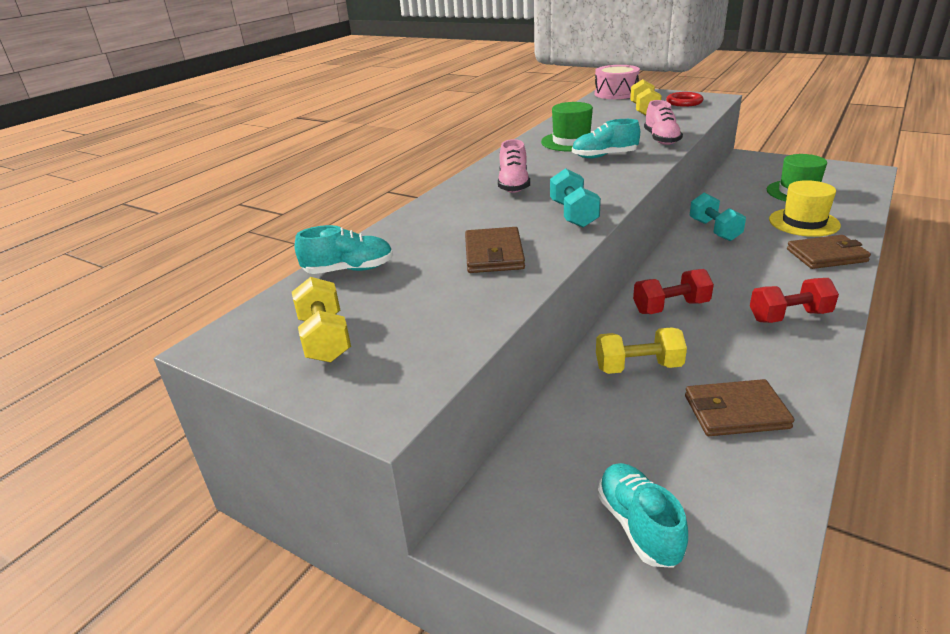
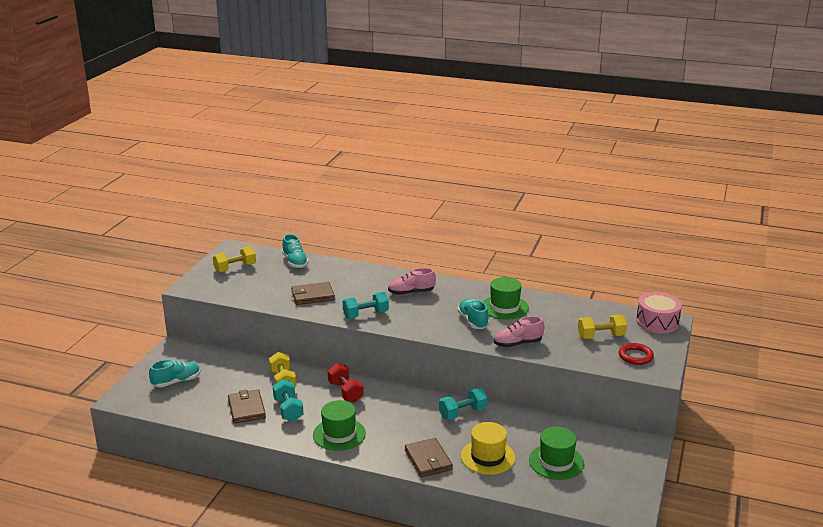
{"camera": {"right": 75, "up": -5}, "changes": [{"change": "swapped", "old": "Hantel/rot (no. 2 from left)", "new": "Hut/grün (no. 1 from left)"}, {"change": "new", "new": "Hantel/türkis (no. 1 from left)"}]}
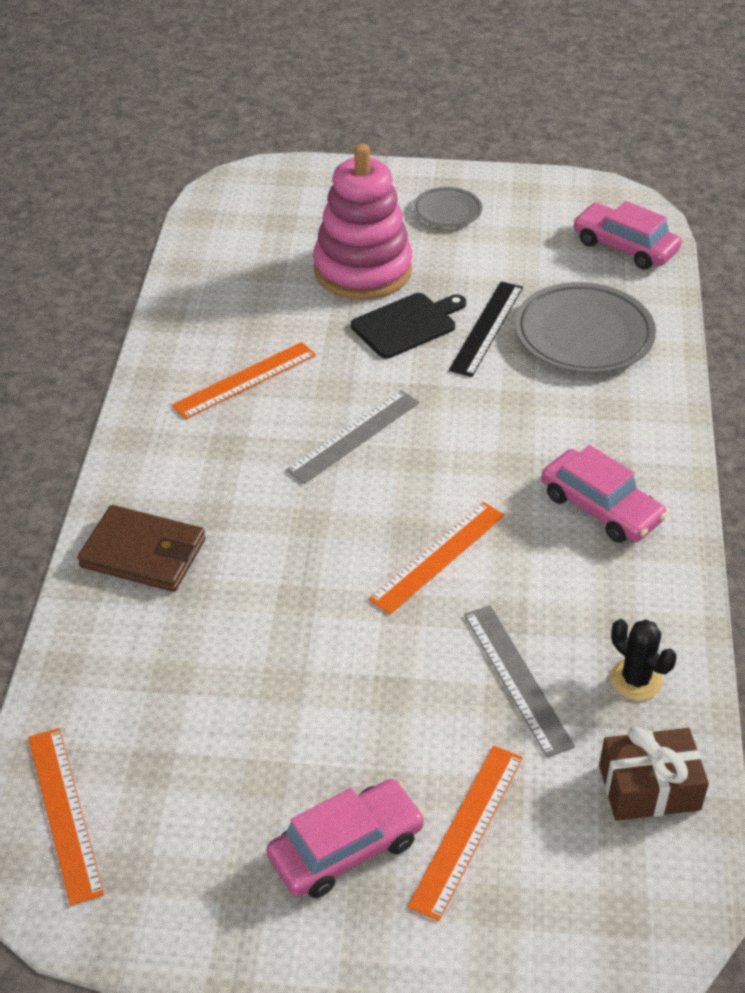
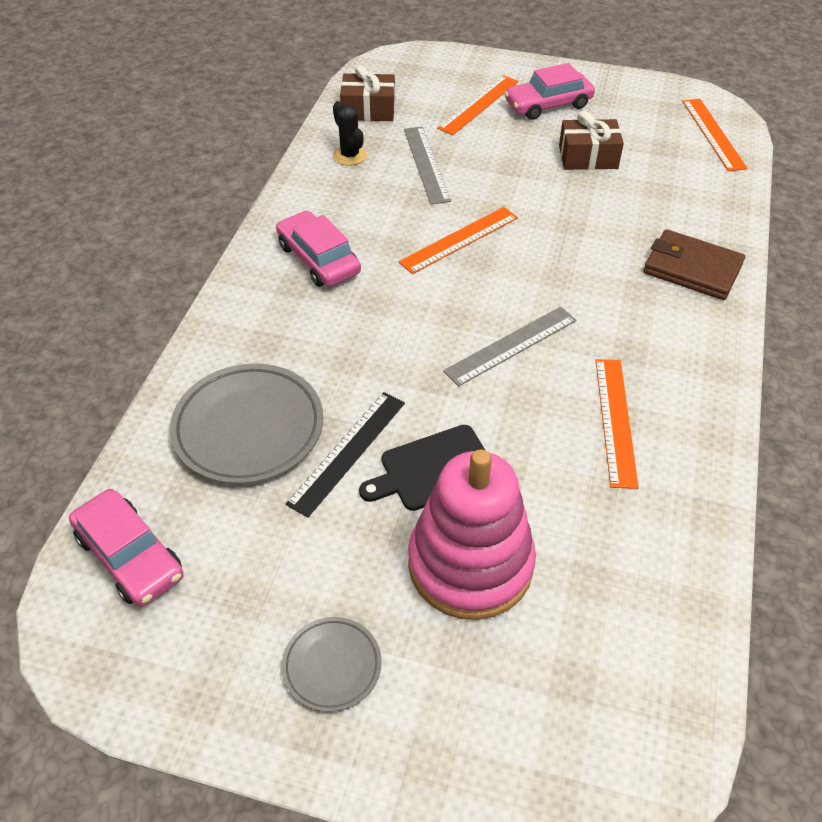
{"camera": {"right": -170, "up": 5}, "changes": [{"change": "rotated", "old": "Lineal/orange (no. 2 from left in the first image)", "degrees": -60}, {"change": "new", "new": "Geschenk/braun (no. 2 from left)"}]}
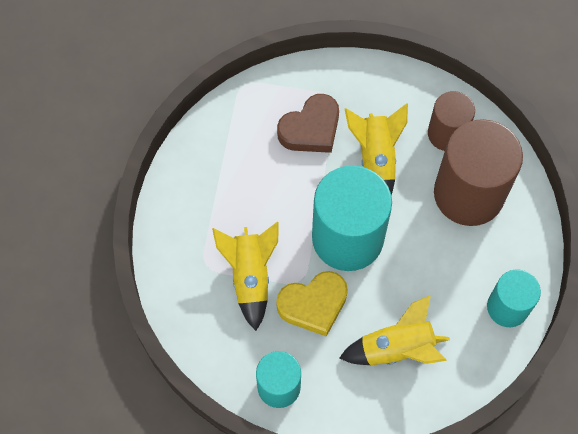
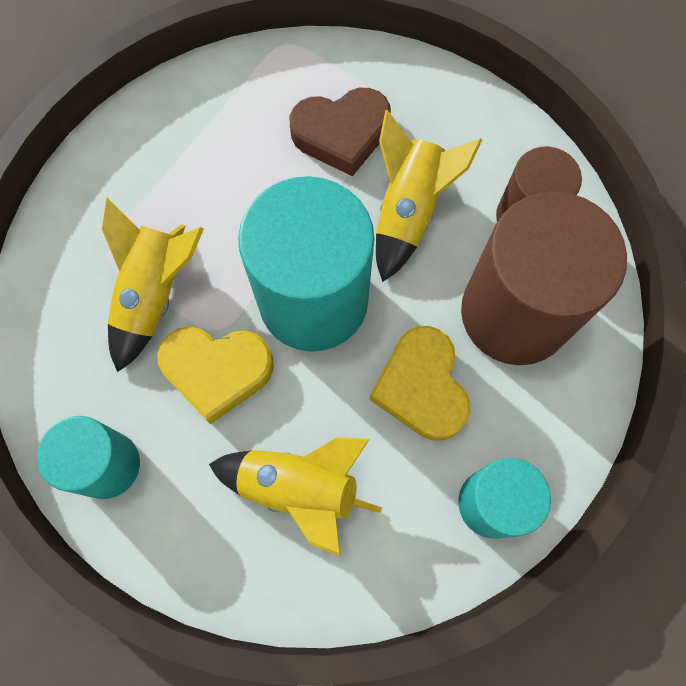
{"camera": {"right": 25, "up": 5}, "changes": [{"change": "new", "new": "Herz/gelb (no. 2 from left)"}]}
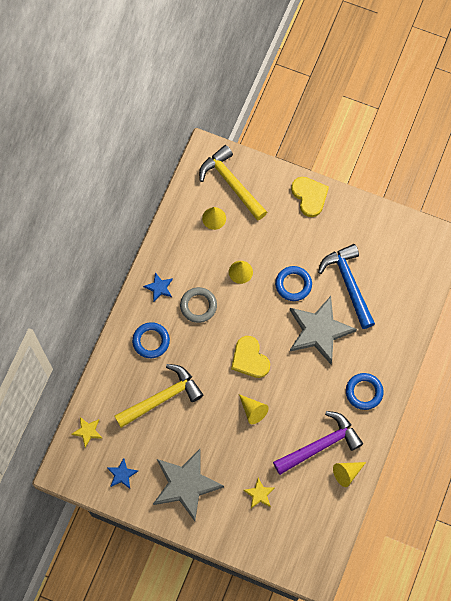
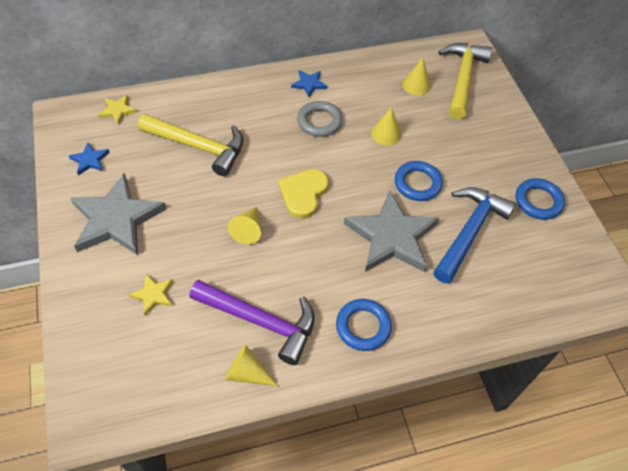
{"camera": {"right": 50, "up": -15}, "changes": [{"change": "shifted", "old": "Ring/blau (no. 1 from left in the first image)", "new": "Ring/blau (no. 3 from left)"}, {"change": "gone", "old": "Herz/gelb (no. 2 from left)"}]}
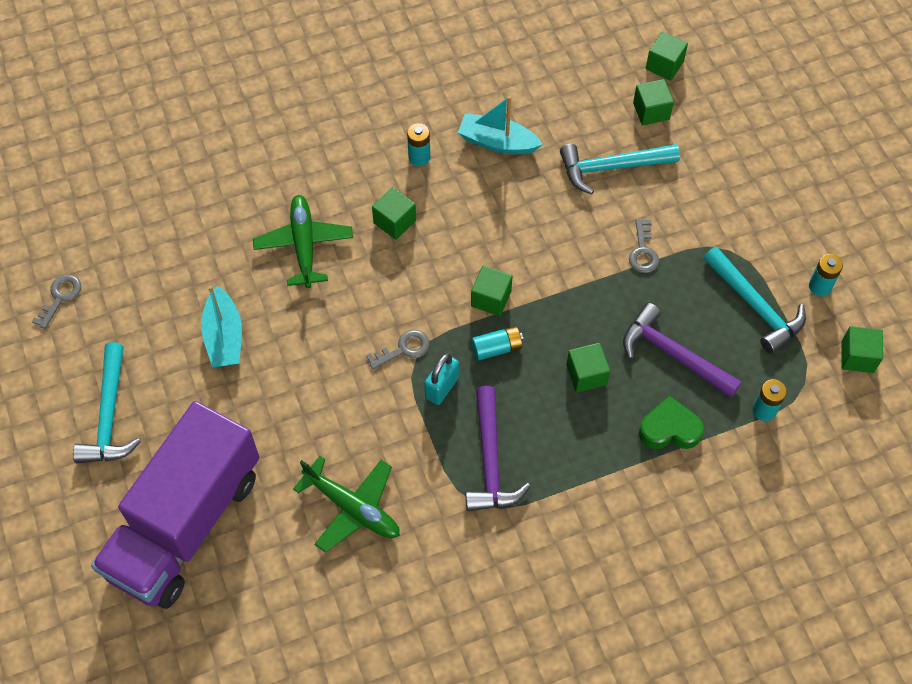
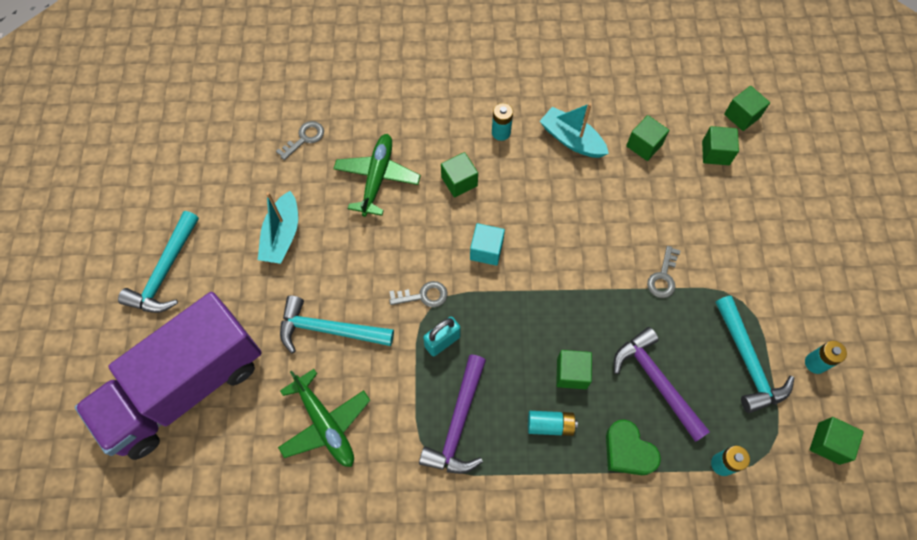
{"camera": {"right": 20, "up": 5}, "changes": [{"change": "shifted", "old": "Schlüssel/grau (no. 1 from left)"}, {"change": "shifted", "old": "Kubus/grün (no. 2 from left in the first image)", "new": "Kubus/grün (no. 3 from left)"}, {"change": "shifted", "old": "Batterie/türkis (no. 2 from left)"}, {"change": "shifted", "old": "Hammer/türkis (no. 2 from left)"}, {"change": "rotated", "old": "Herz/grün", "degrees": -150}, {"change": "new", "new": "Kubus/türkis"}]}
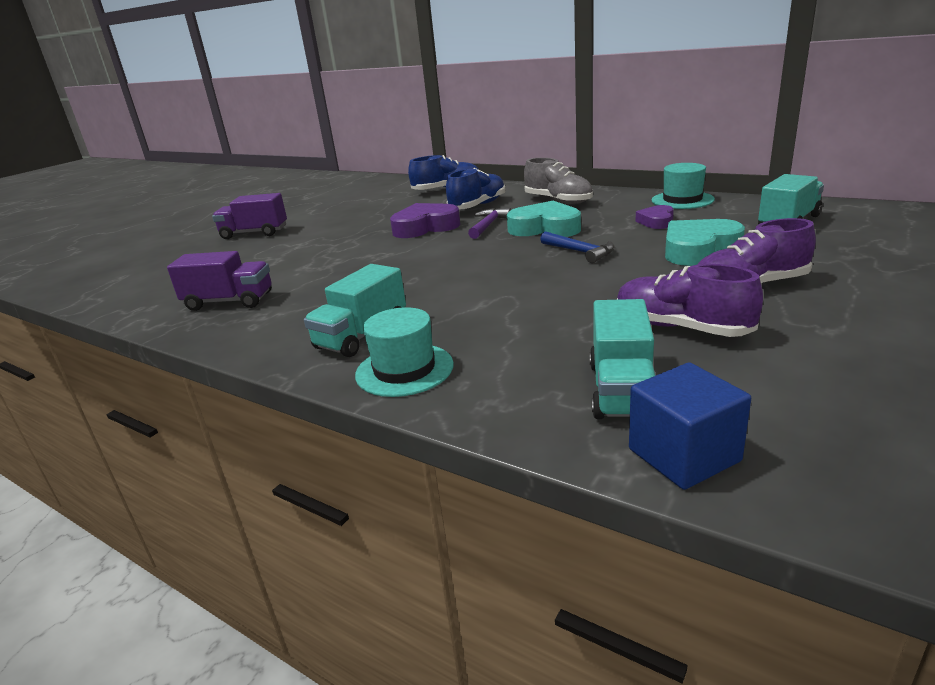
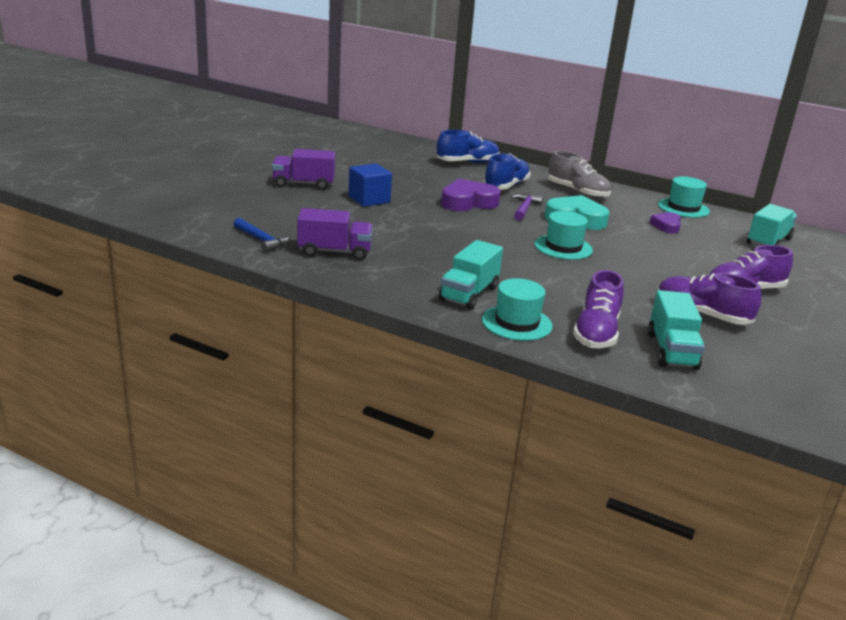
{"camera": {"right": -10, "up": 0}, "changes": [{"change": "shifted", "old": "Hammer/blau"}, {"change": "shifted", "old": "Kubus/blau"}, {"change": "gone", "old": "Herz/türkis (no. 2 from left)"}, {"change": "new", "new": "Hut/türkis (no. 2 from left)"}, {"change": "new", "new": "Schuh/lila (no. 1 from left)"}]}
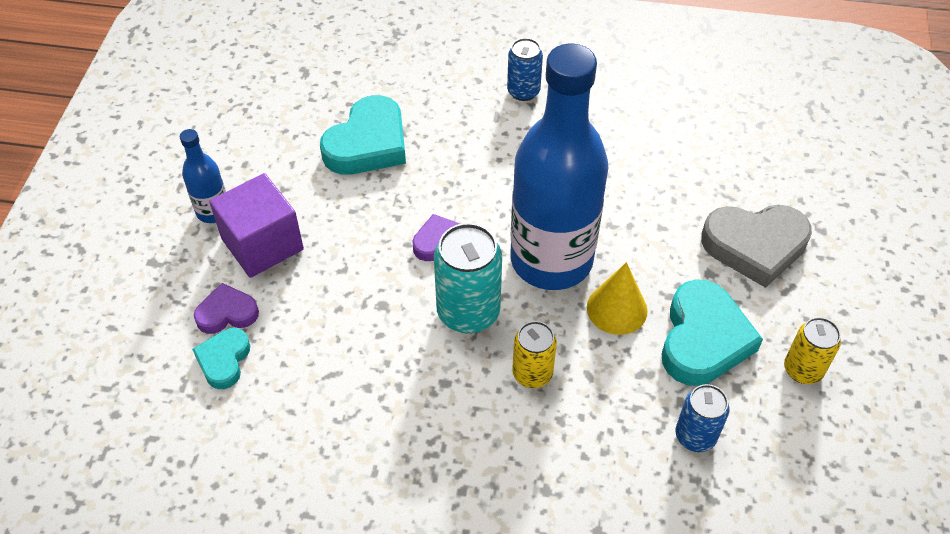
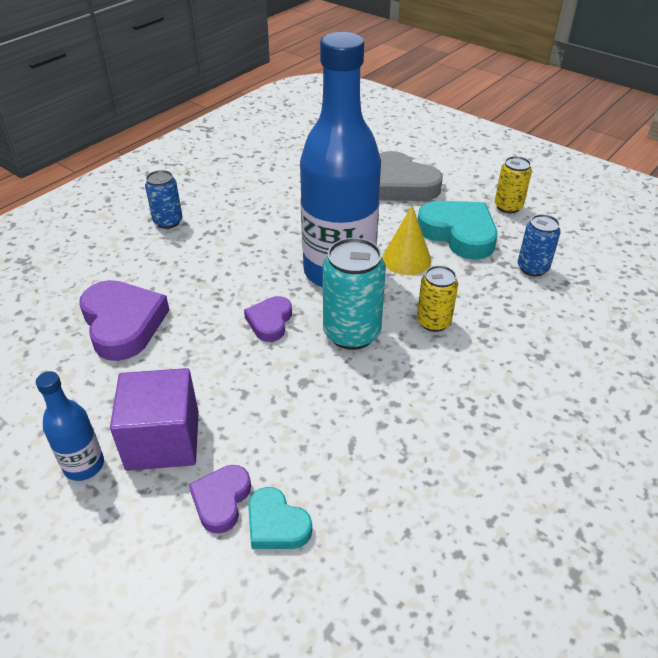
{"camera": {"right": -60, "up": -10}, "changes": [{"change": "repainted", "old": "Herz/türkis (no. 2 from left)", "new": "Herz/lila (no. 1 from left)"}, {"change": "rotated", "old": "Herz/grau", "degrees": 105}]}
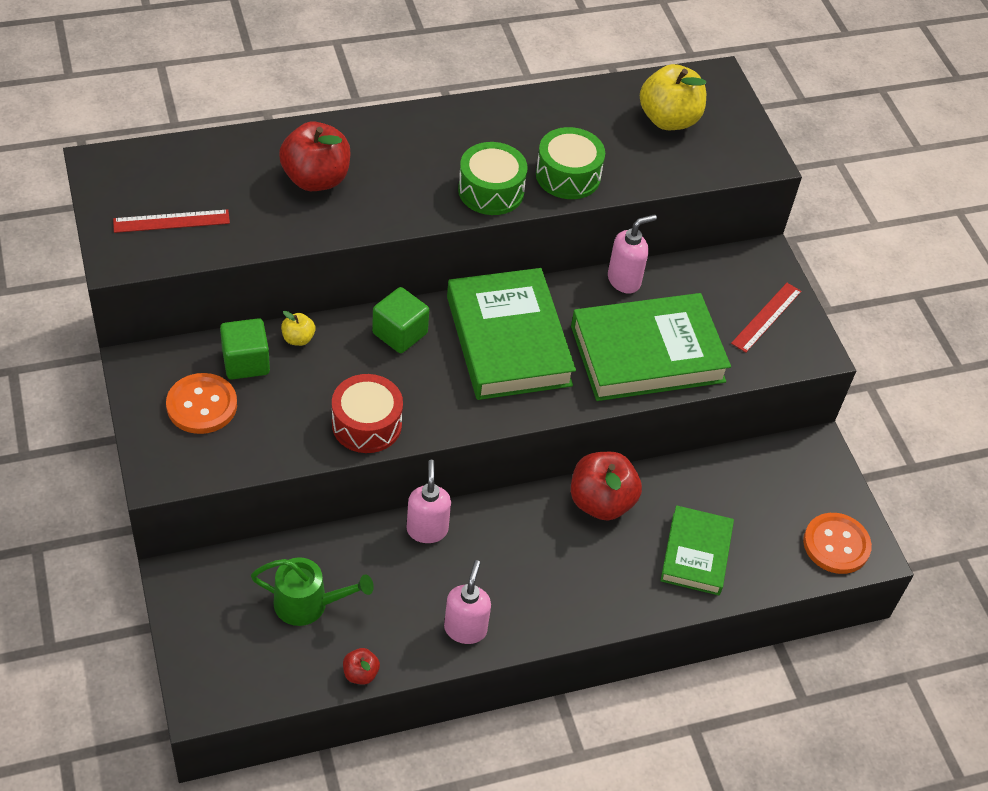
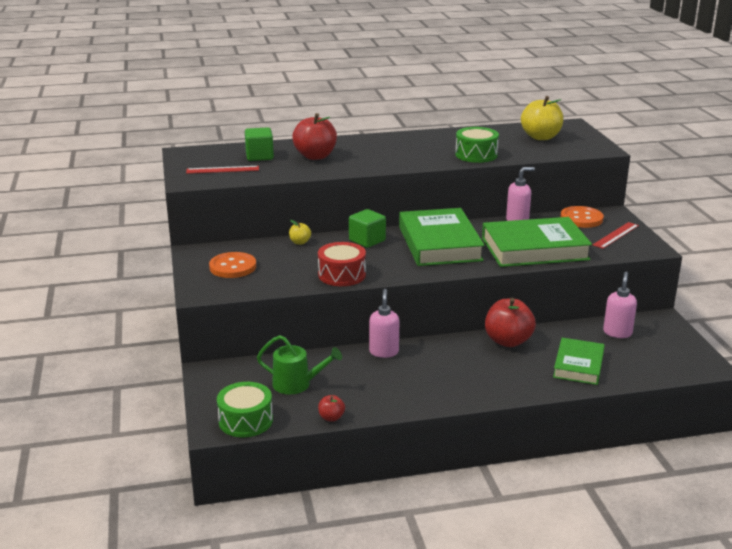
{"camera": {"right": 10, "up": -25}, "changes": [{"change": "shifted", "old": "Kubus/grün (no. 1 from left)"}, {"change": "shifted", "old": "Seifenspender/rosa (no. 2 from left in the first image)", "new": "Seifenspender/rosa (no. 3 from left)"}, {"change": "shifted", "old": "Trommel/grün (no. 1 from left)"}, {"change": "shifted", "old": "Knopf/orange (no. 2 from left)"}]}
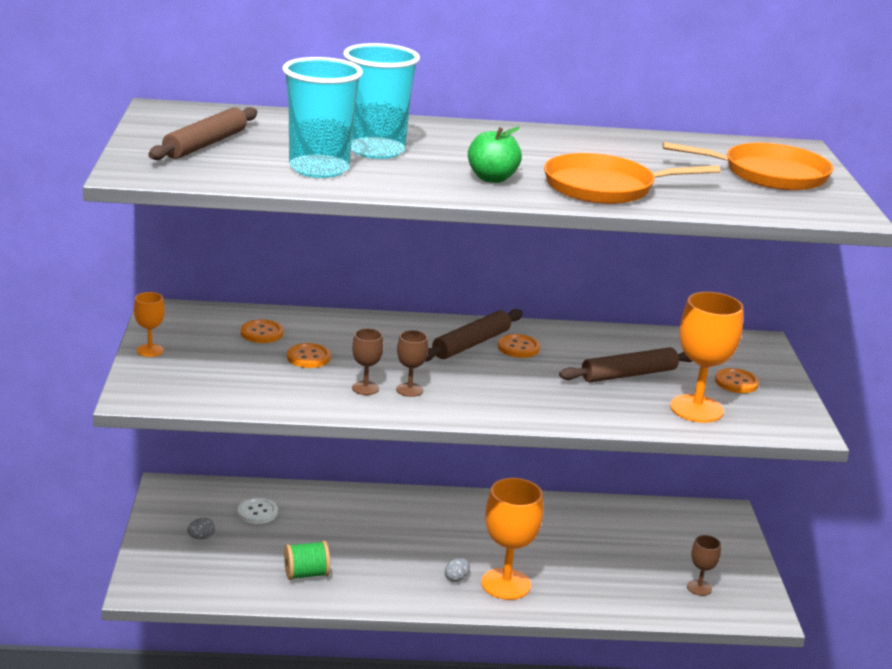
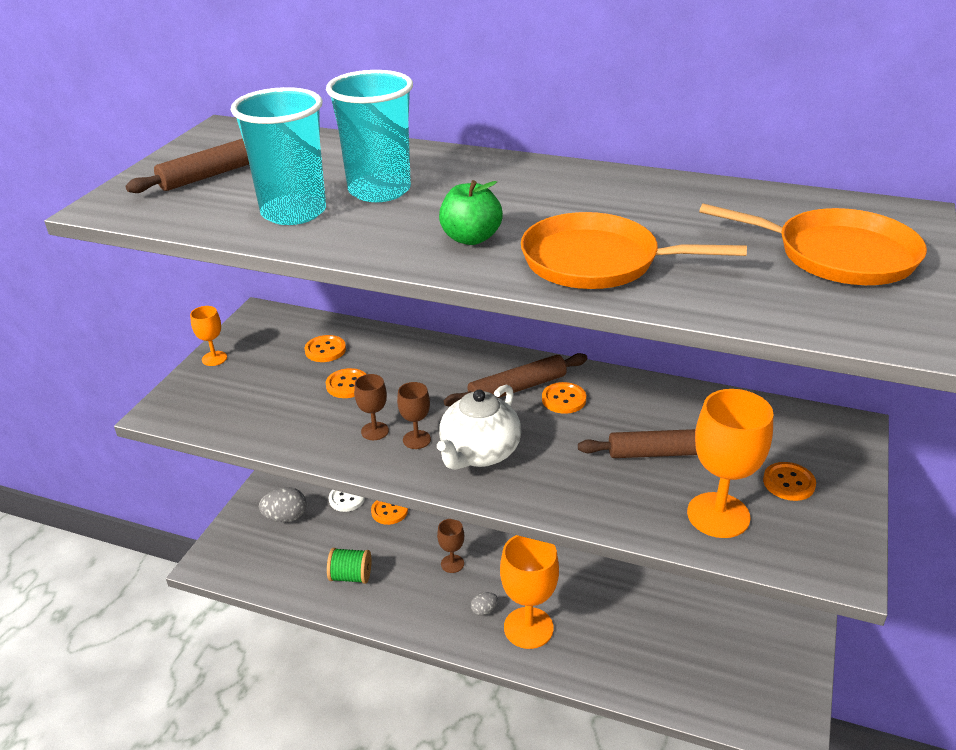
{"camera": {"right": 25, "up": 10}, "changes": [{"change": "scaled", "old": "Ei/grau (no. 1 from left)", "factor": 1.82}, {"change": "shifted", "old": "Kelch/braun (no. 3 from left)"}, {"change": "new", "new": "Knopf/orange (no. 3 from left)"}, {"change": "new", "new": "Teekanne/weiß"}]}
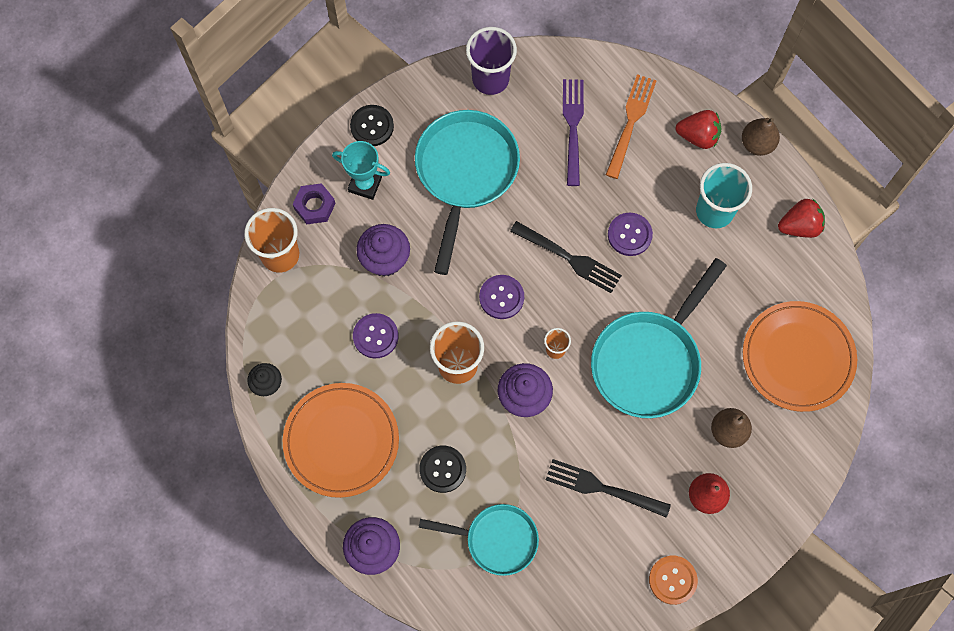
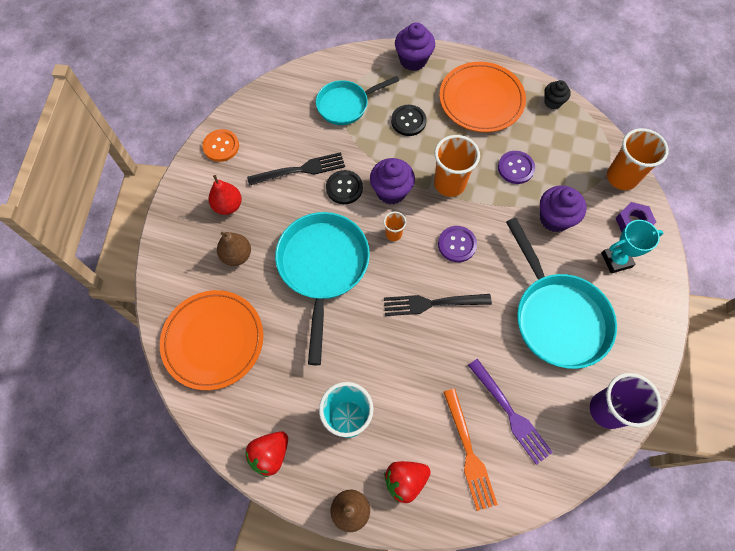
{"camera": {"right": 145, "up": -5}, "changes": [{"change": "shifted", "old": "Knopf/schwarz (no. 1 from left)"}, {"change": "gone", "old": "Knopf/lila (no. 3 from left)"}]}
